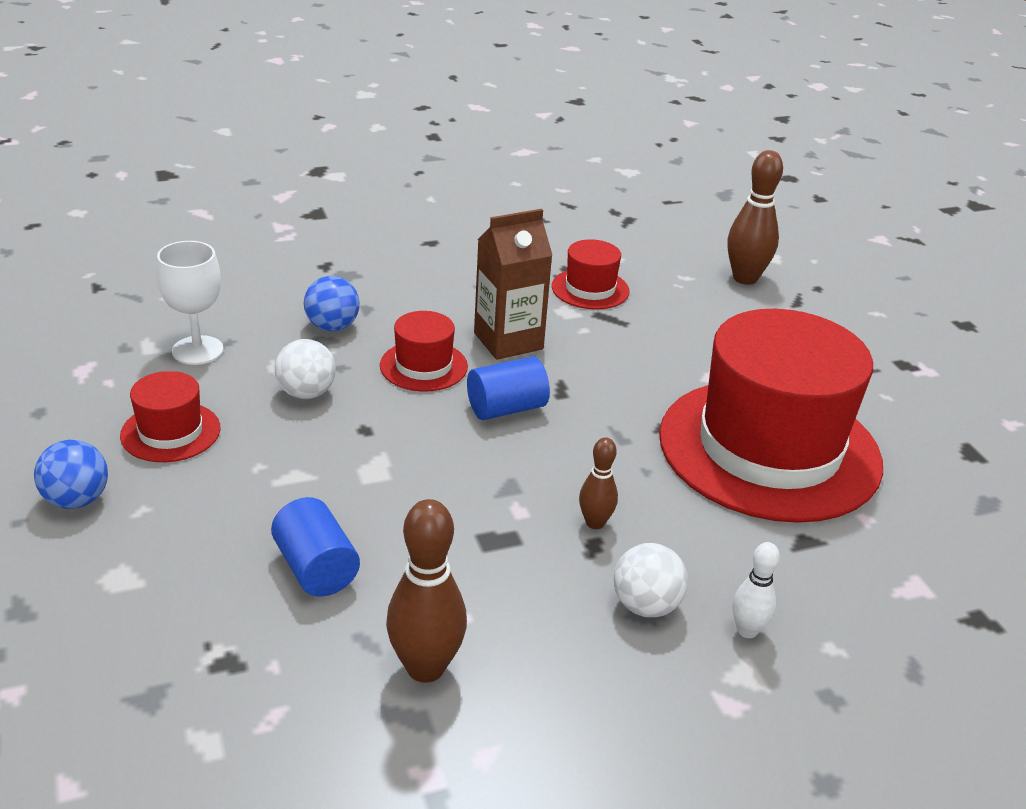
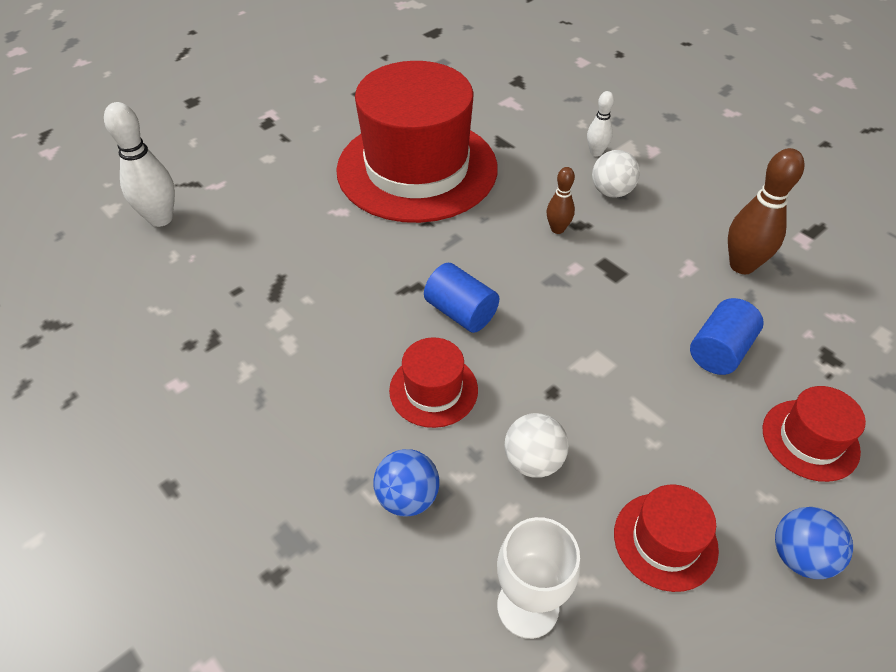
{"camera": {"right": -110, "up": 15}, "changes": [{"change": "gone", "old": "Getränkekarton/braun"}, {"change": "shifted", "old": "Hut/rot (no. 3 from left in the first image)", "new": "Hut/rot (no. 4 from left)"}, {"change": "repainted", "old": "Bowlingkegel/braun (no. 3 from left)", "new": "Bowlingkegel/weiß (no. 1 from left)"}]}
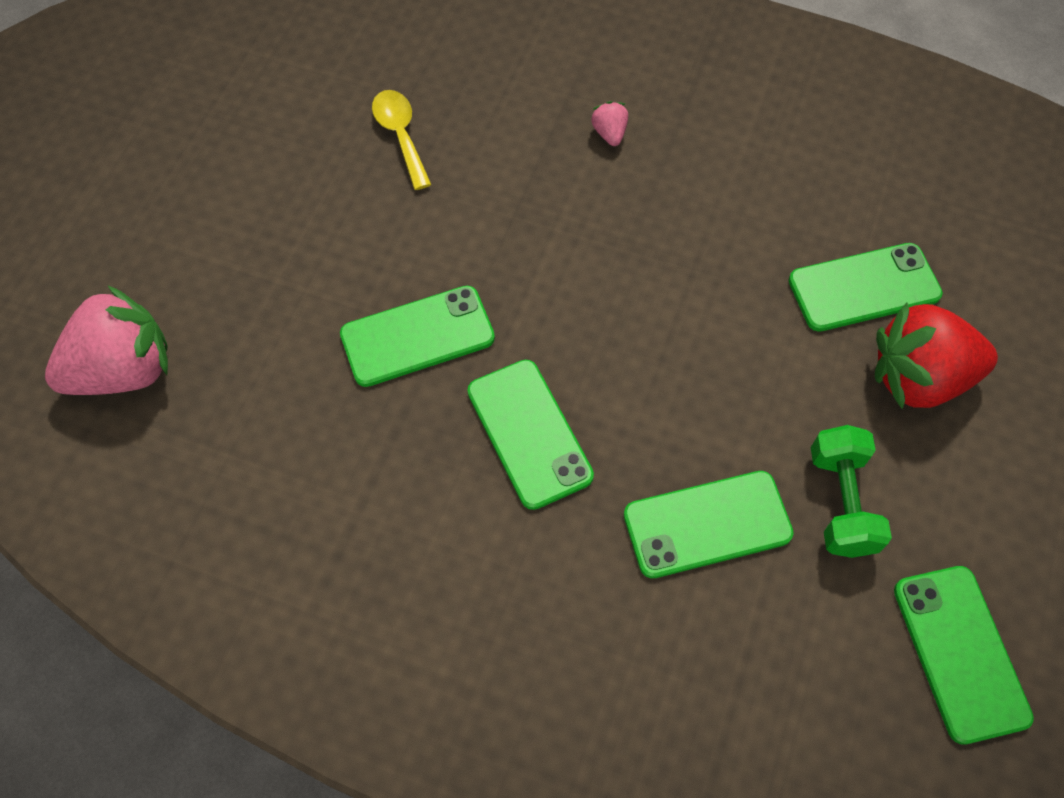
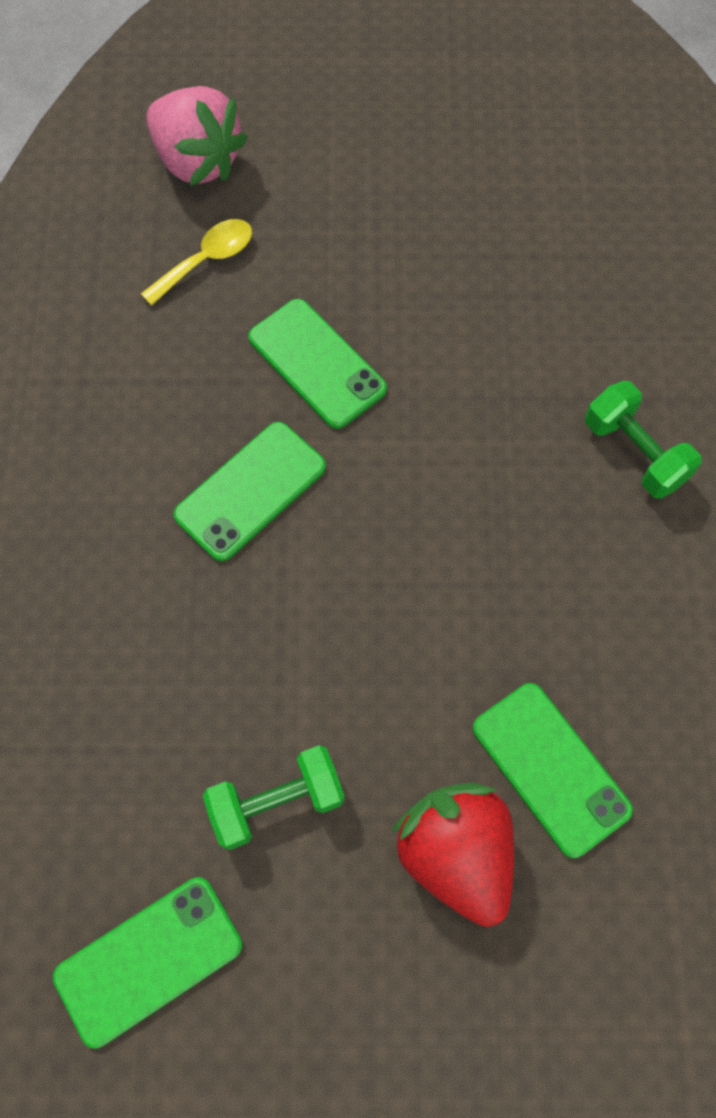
{"camera": {"right": 70, "up": 5}, "changes": [{"change": "shifted", "old": "Löffel/gelb"}, {"change": "swapped", "old": "Erdbeere/rosa (no. 2 from left)", "new": "Hantel/grün (no. 2 from left)"}, {"change": "gone", "old": "Handy/grün (no. 3 from left)"}]}
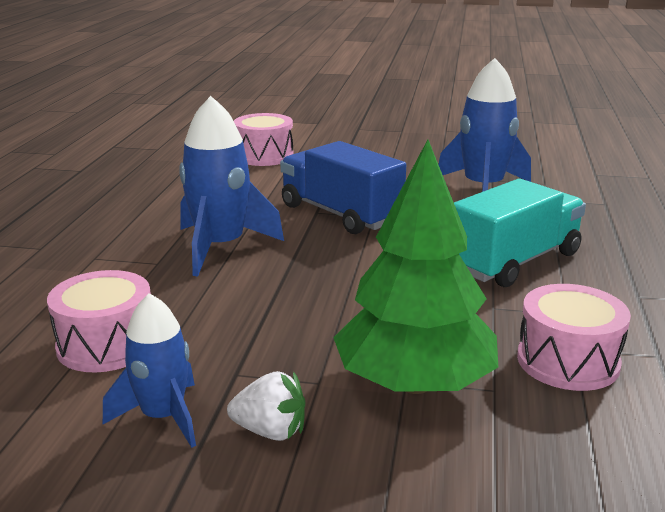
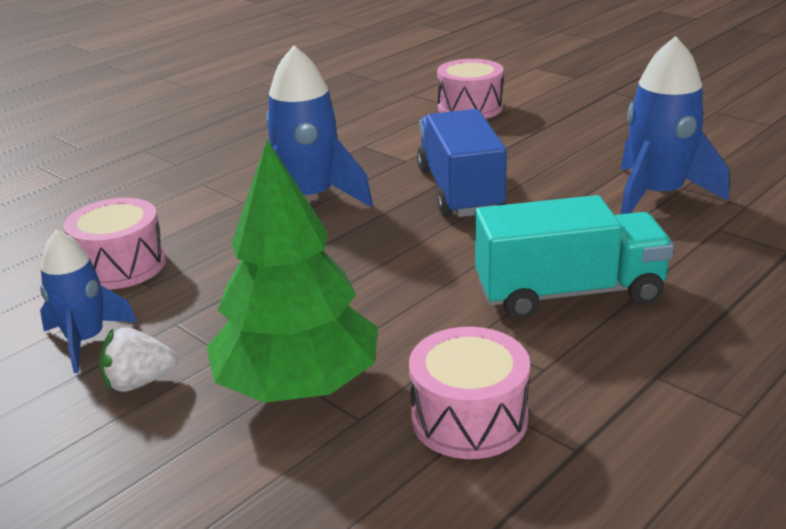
{"camera": {"right": 35, "up": 5}, "changes": [{"change": "rotated", "old": "Erdbeere/weiß", "degrees": 120}]}
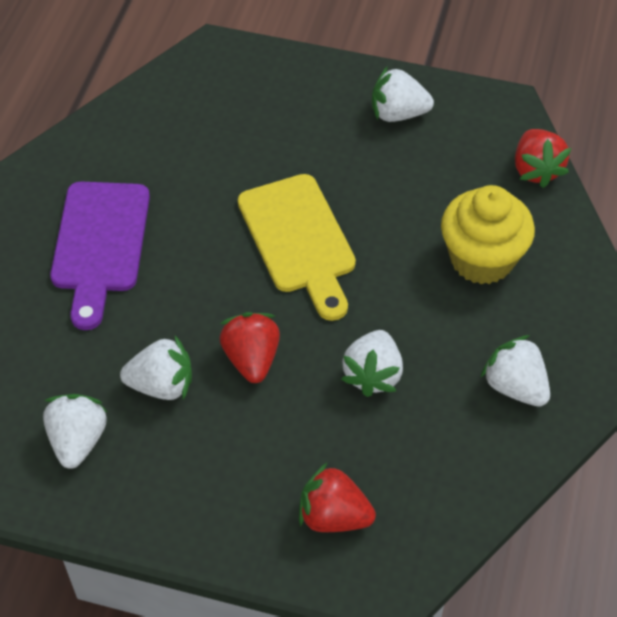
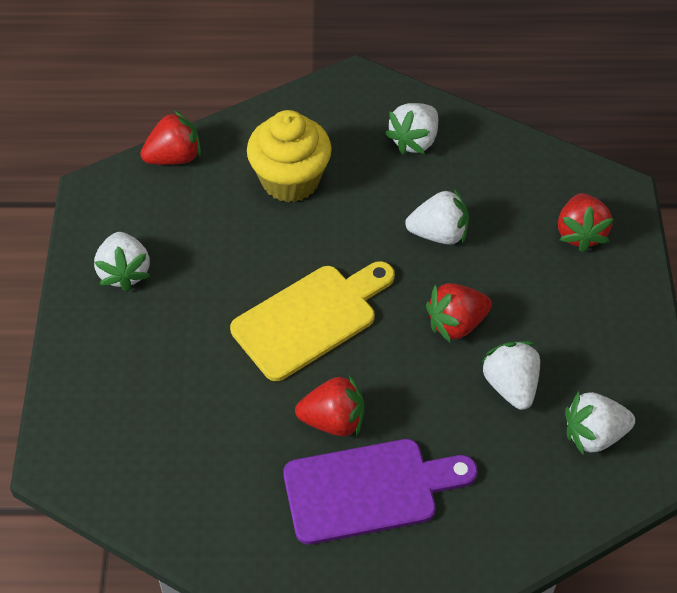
{"camera": {"right": -105, "up": 0}, "changes": [{"change": "new", "new": "Erdbeere/rot (no. 2 from left)"}]}
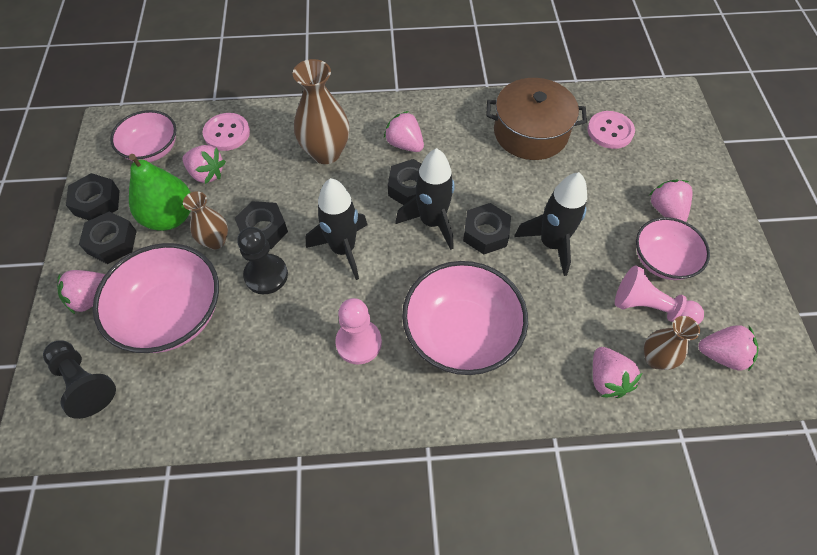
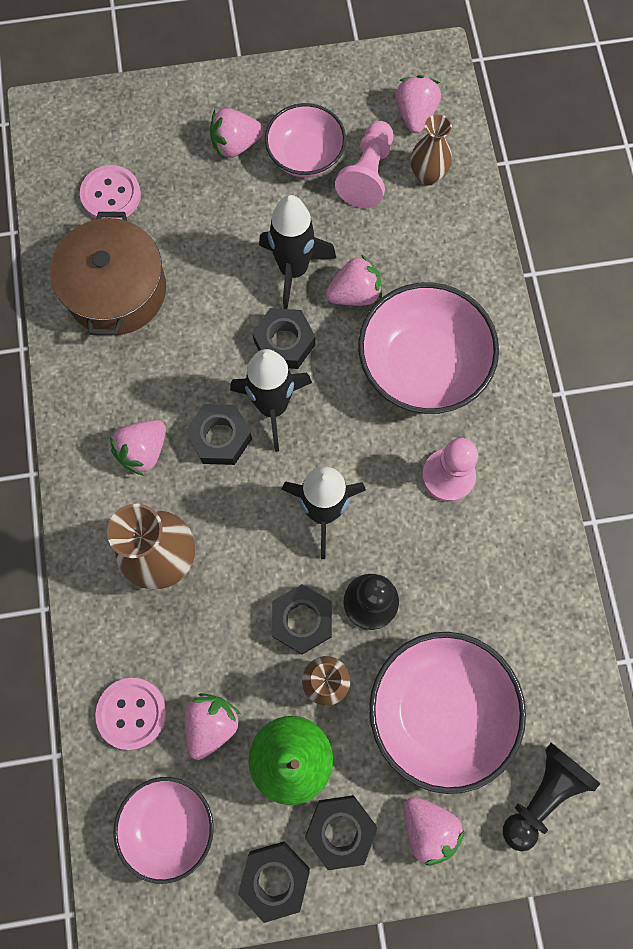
{"camera": {"right": -95, "up": 15}, "changes": [{"change": "shifted", "old": "Erdbeere/rosa (no. 4 from left)"}]}
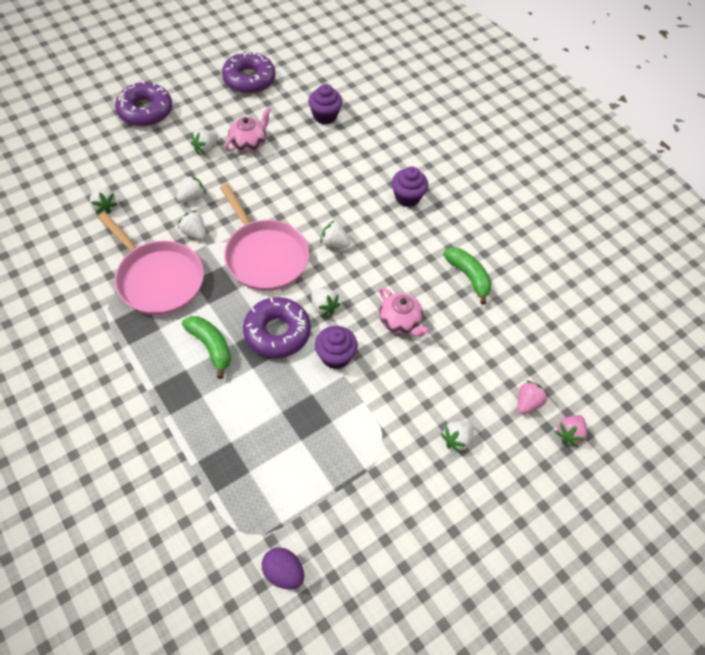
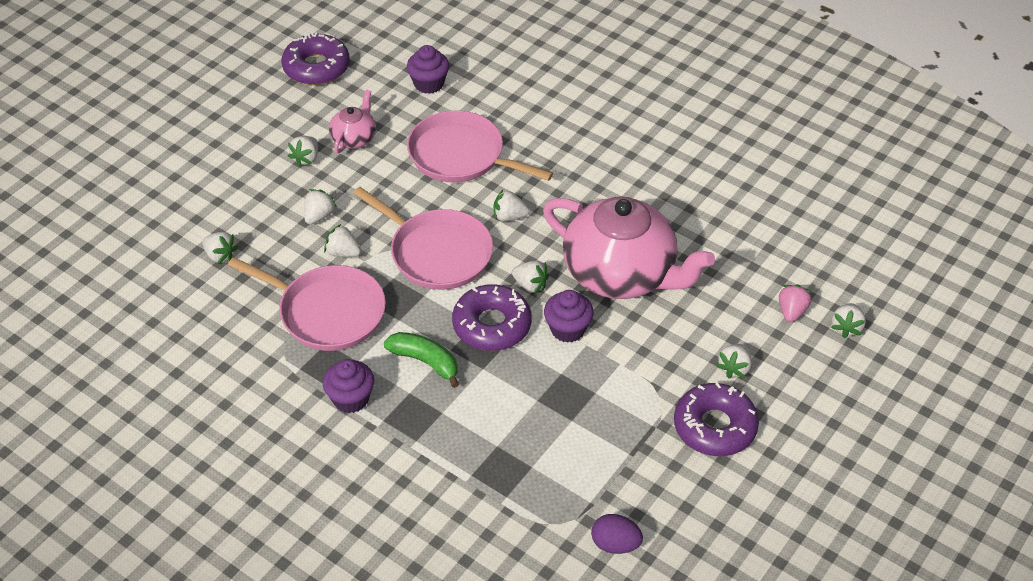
{"camera": {"right": -15, "up": -10}, "changes": [{"change": "shifted", "old": "Donut/lila (no. 1 from left in the first image)", "new": "Donut/lila (no. 3 from left)"}, {"change": "scaled", "old": "Teekanne/rosa (no. 2 from left)", "factor": 2.22}, {"change": "shifted", "old": "Muffin/lila (no. 3 from left in the first image)", "new": "Muffin/lila (no. 1 from left)"}, {"change": "gone", "old": "Banane/grün (no. 2 from left)"}, {"change": "repainted", "old": "Erdbeere/rosa (no. 2 from left)", "new": "Erdbeere/weiß (no. 8 from left)"}, {"change": "new", "new": "Pfanne/rosa (no. 3 from left)"}]}
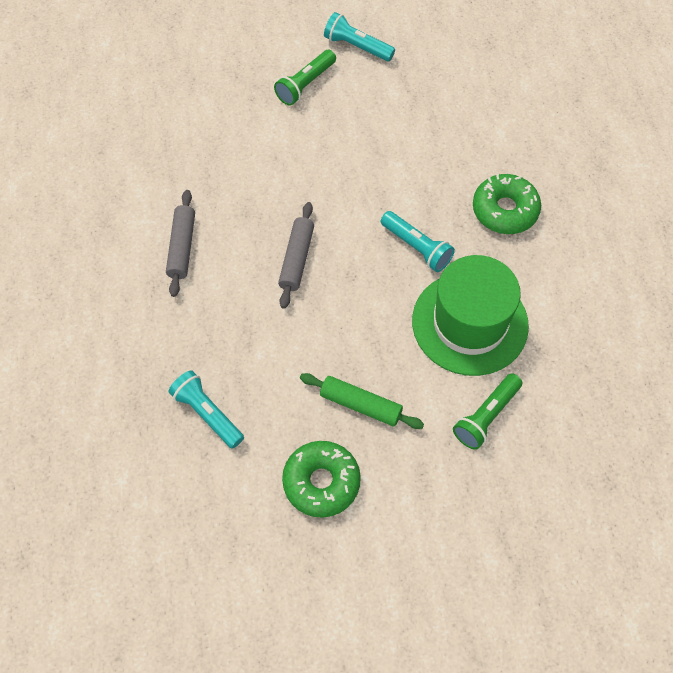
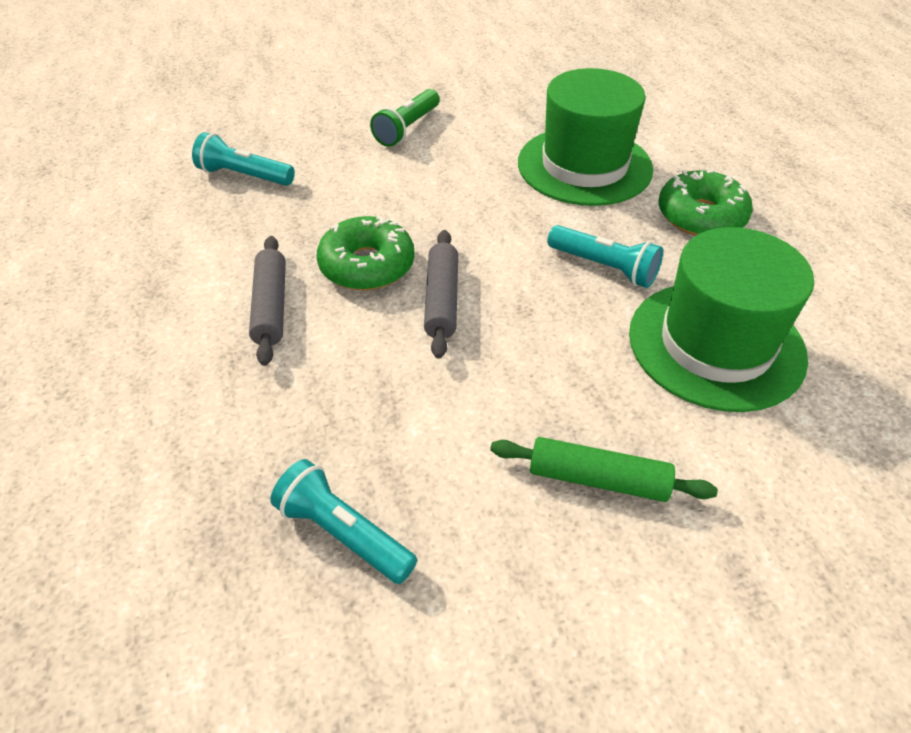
{"camera": {"right": -10, "up": -15}, "changes": [{"change": "shifted", "old": "Donut/grün (no. 1 from left)"}, {"change": "shifted", "old": "Taschenlampe/türkis (no. 2 from left in the first image)", "new": "Taschenlampe/türkis (no. 1 from left)"}, {"change": "gone", "old": "Taschenlampe/grün (no. 2 from left)"}, {"change": "new", "new": "Hut/grün (no. 1 from left)"}]}
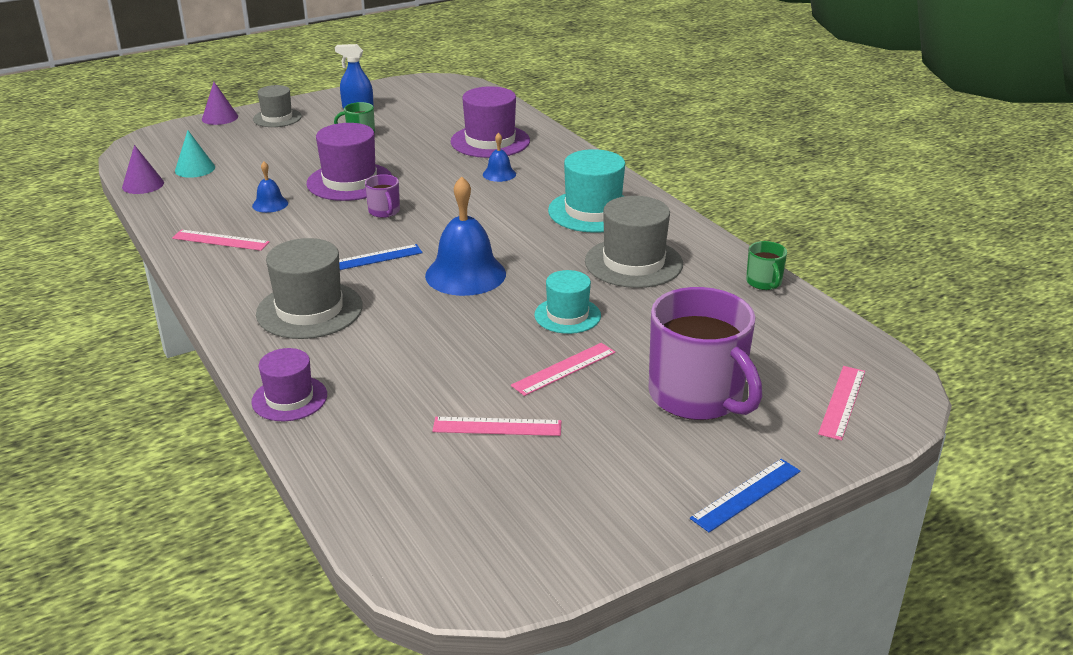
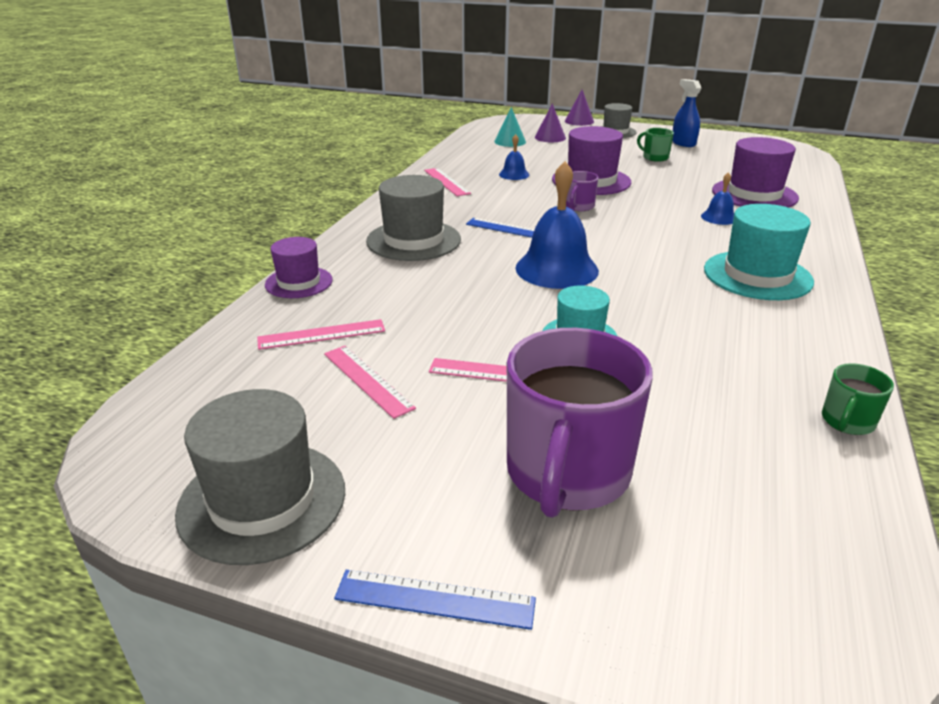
{"camera": {"right": 50, "up": 0}, "changes": [{"change": "shifted", "old": "Kegel/lila (no. 1 from left)"}, {"change": "shifted", "old": "Hut/grau (no. 3 from left in the first image)", "new": "Hut/grau (no. 1 from left)"}, {"change": "shifted", "old": "Lineal/rosa (no. 4 from left in the first image)", "new": "Lineal/rosa (no. 1 from left)"}]}
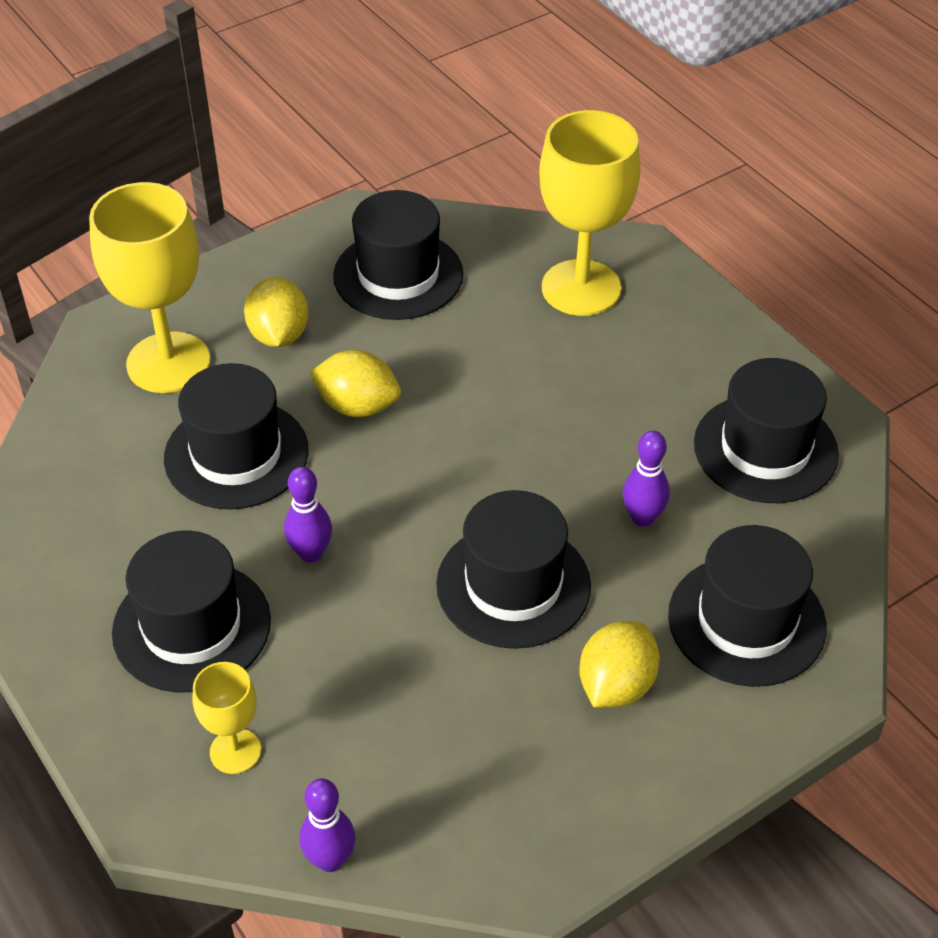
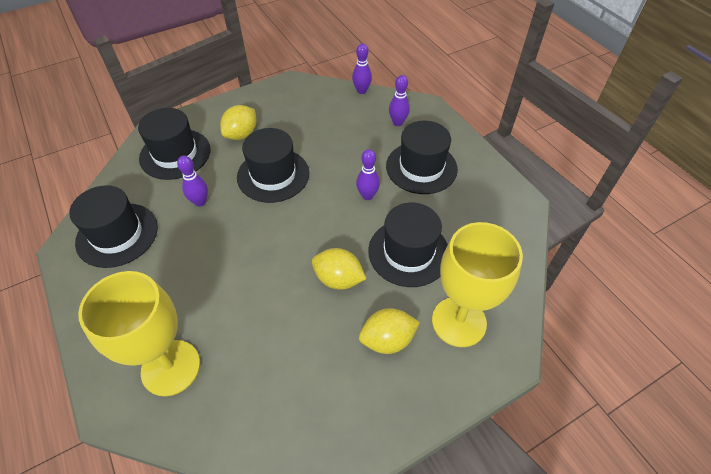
{"camera": {"right": -175, "up": 5}, "changes": [{"change": "swapped", "old": "Kelch/gelb (no. 2 from left)", "new": "Bowlingkegel/lila (no. 4 from left)"}, {"change": "rotated", "old": "Zitrone/gelb (no. 1 from left in the first image)", "degrees": 75}, {"change": "gone", "old": "Hut/schwarz (no. 3 from left)"}]}
